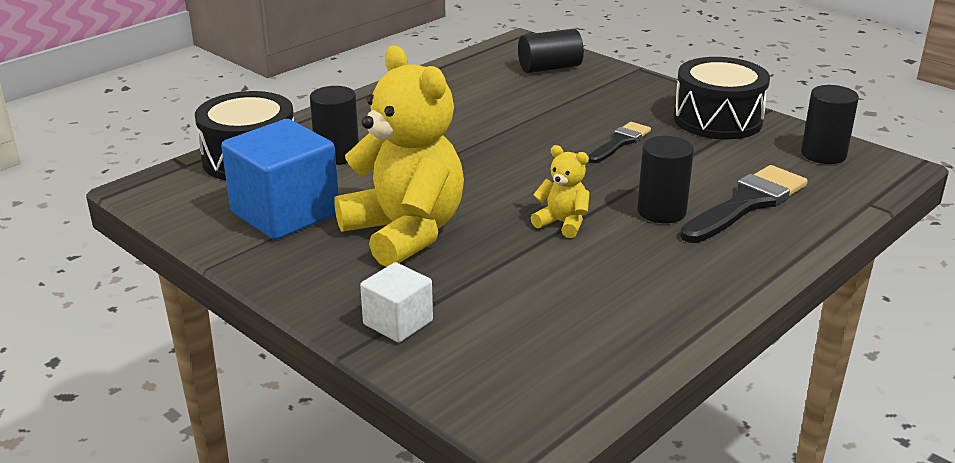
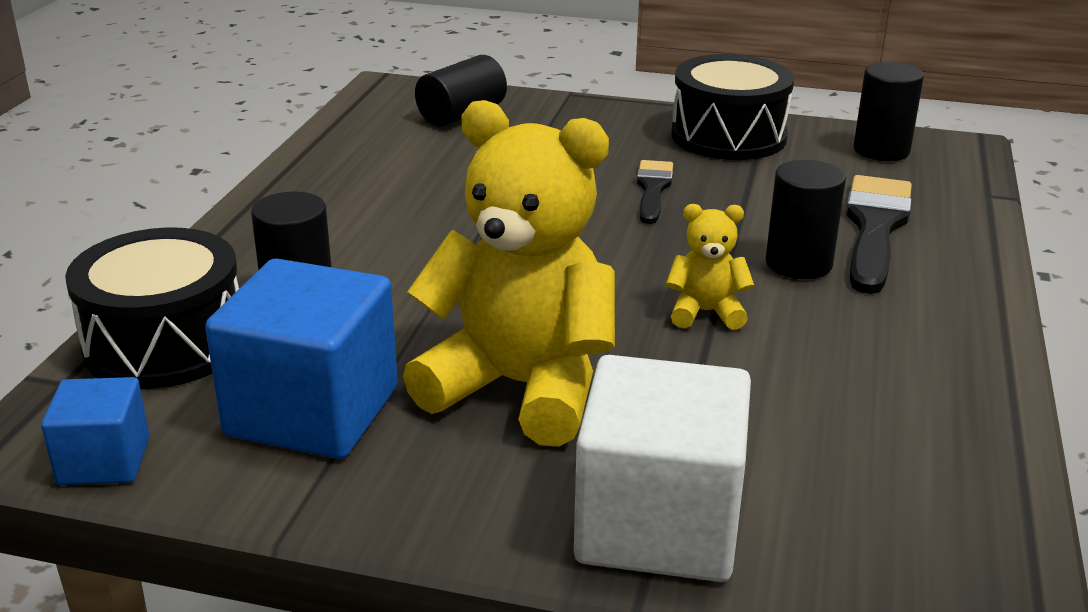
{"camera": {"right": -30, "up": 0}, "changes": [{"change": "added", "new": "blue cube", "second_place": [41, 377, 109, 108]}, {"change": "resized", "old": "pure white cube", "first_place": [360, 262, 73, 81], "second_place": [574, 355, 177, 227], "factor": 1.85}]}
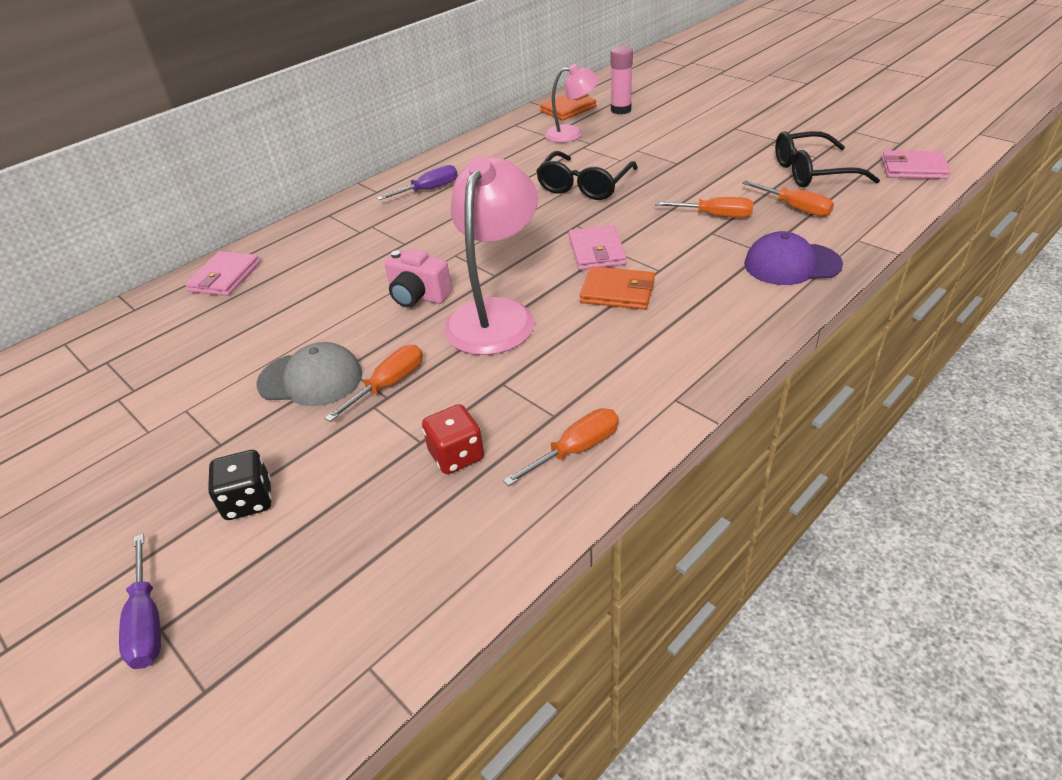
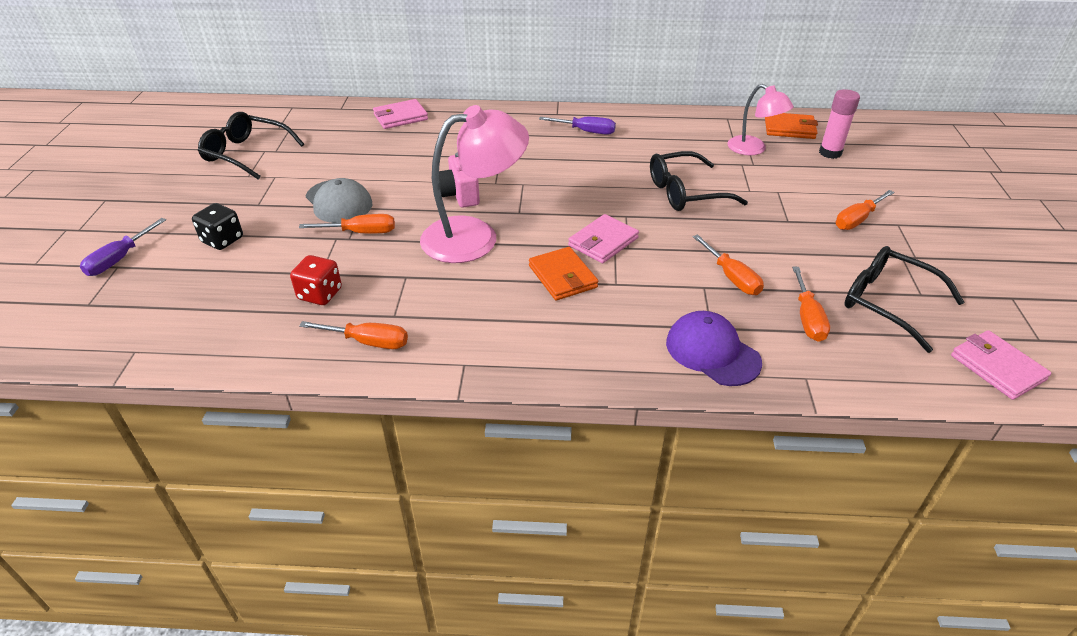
{"camera": {"right": 45, "up": 0}, "changes": [{"change": "added", "new": "jet-black eyeglasses", "second_place": [198, 112, 106, 67]}, {"change": "added", "new": "orange-coloured flat screwdriver", "second_place": [836, 190, 59, 40]}]}
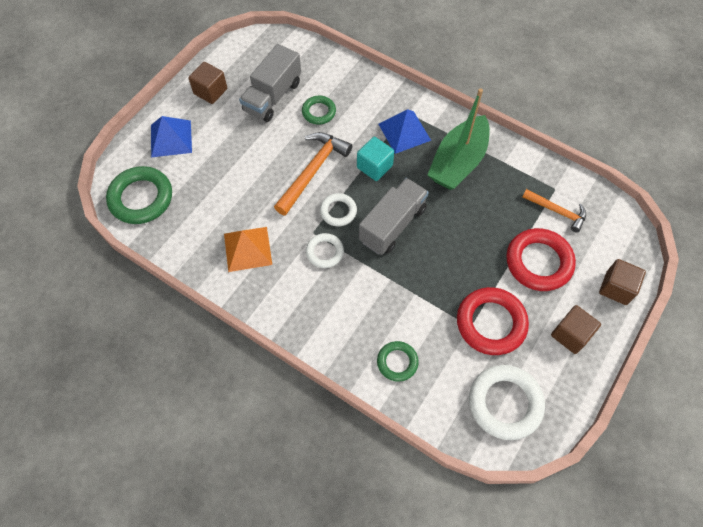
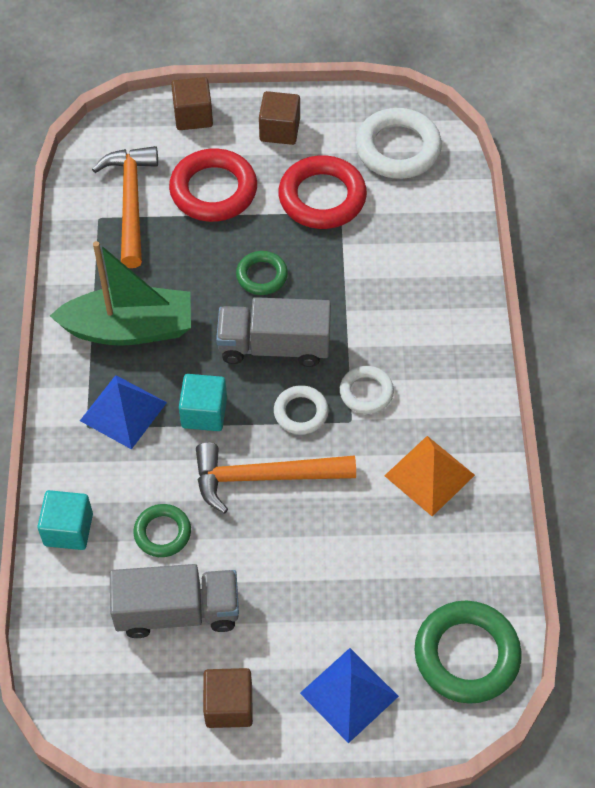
{"camera": {"right": -125, "up": -5}, "changes": [{"change": "added", "new": "teal cube", "second_place": [37, 490, 56, 60]}, {"change": "moved", "old": "green ring", "first_place": [377, 341, 42, 41], "second_place": [236, 251, 52, 44]}, {"change": "resized", "old": "orange-coloured claw hammer", "first_place": [522, 189, 64, 43], "second_place": [92, 146, 66, 122], "factor": 1.61}]}
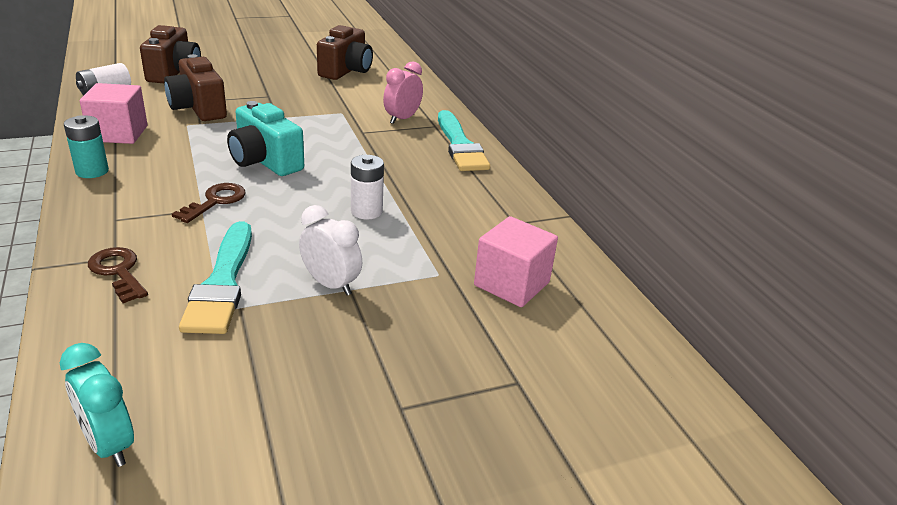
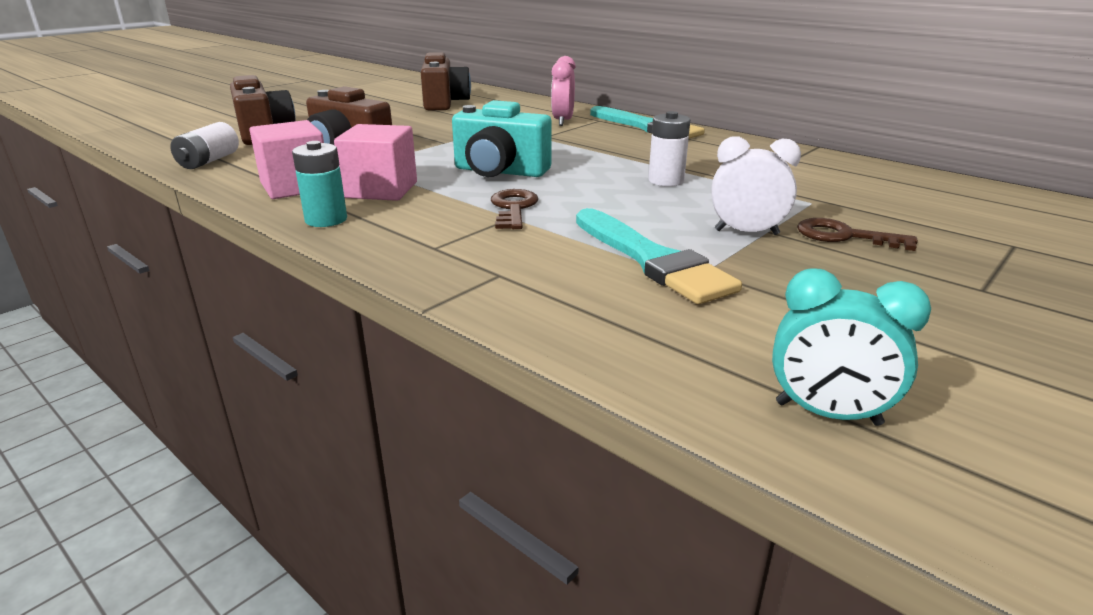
{"camera": {"right": -25, "up": -5}, "changes": [{"change": "moved", "old": "dark brown key", "first_place": [88, 247, 60, 56], "second_place": [797, 218, 121, 33]}, {"change": "moved", "old": "pink cube", "first_place": [474, 216, 84, 91], "second_place": [334, 124, 83, 77]}]}
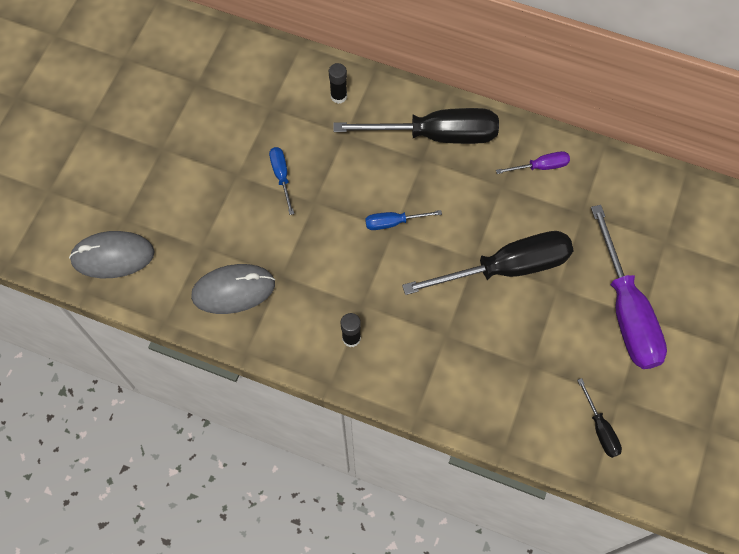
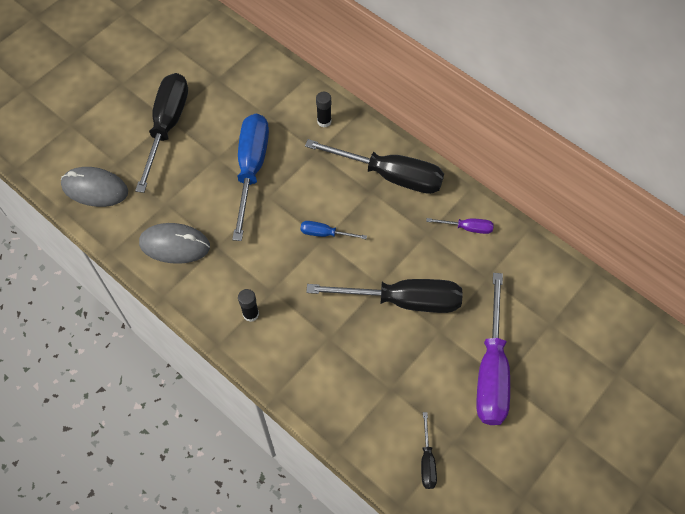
{"camera": {"right": 20, "up": -5}, "changes": [{"change": "added", "new": "jet-black flat screwdriver", "second_place": [135, 73, 53, 120]}, {"change": "resized", "old": "blue flat screwdriver", "first_place": [269, 147, 25, 68], "second_place": [232, 113, 37, 128], "factor": 2.2}]}
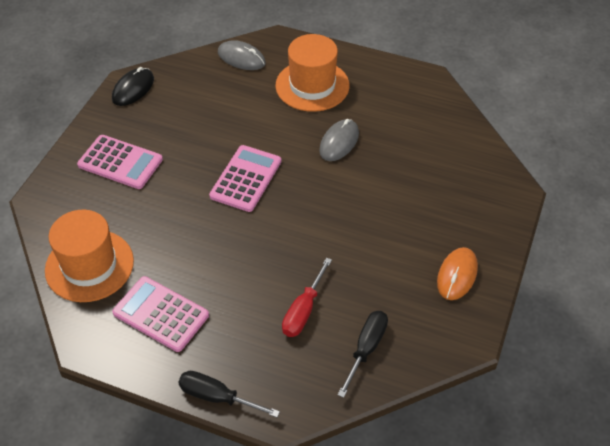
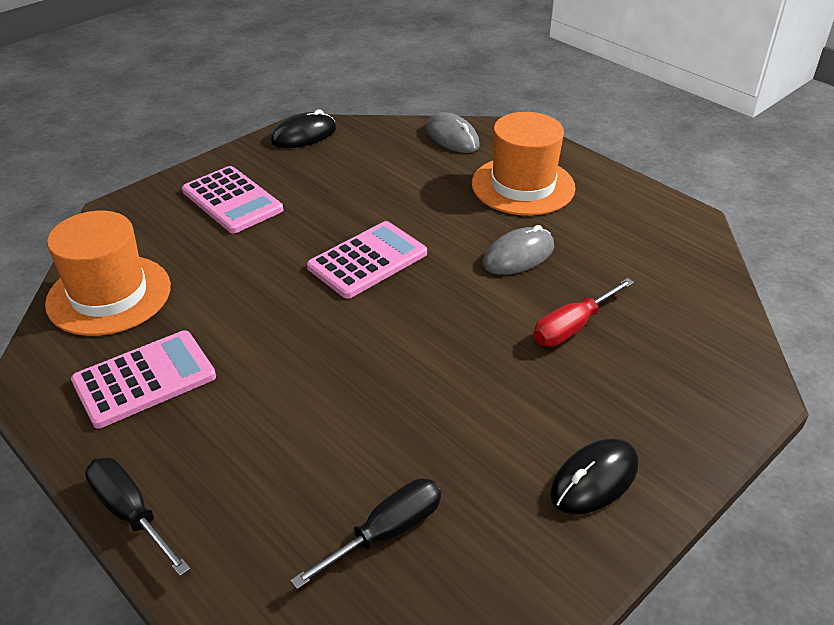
{"camera": {"right": 25, "up": -10}, "changes": [{"change": "moved", "old": "crimson flat screwdriver", "first_place": [282, 258, 50, 79], "second_place": [533, 278, 101, 69]}, {"change": "recoloured", "old": "orange-coloured PC mouse", "new": "jet-black PC mouse", "first_place": [437, 247, 41, 53], "second_place": [550, 438, 88, 76]}, {"change": "turned", "old": "pink pocket calculator", "first_place": [112, 276, 97, 76], "second_place": [71, 330, 145, 98], "degrees": 90}]}
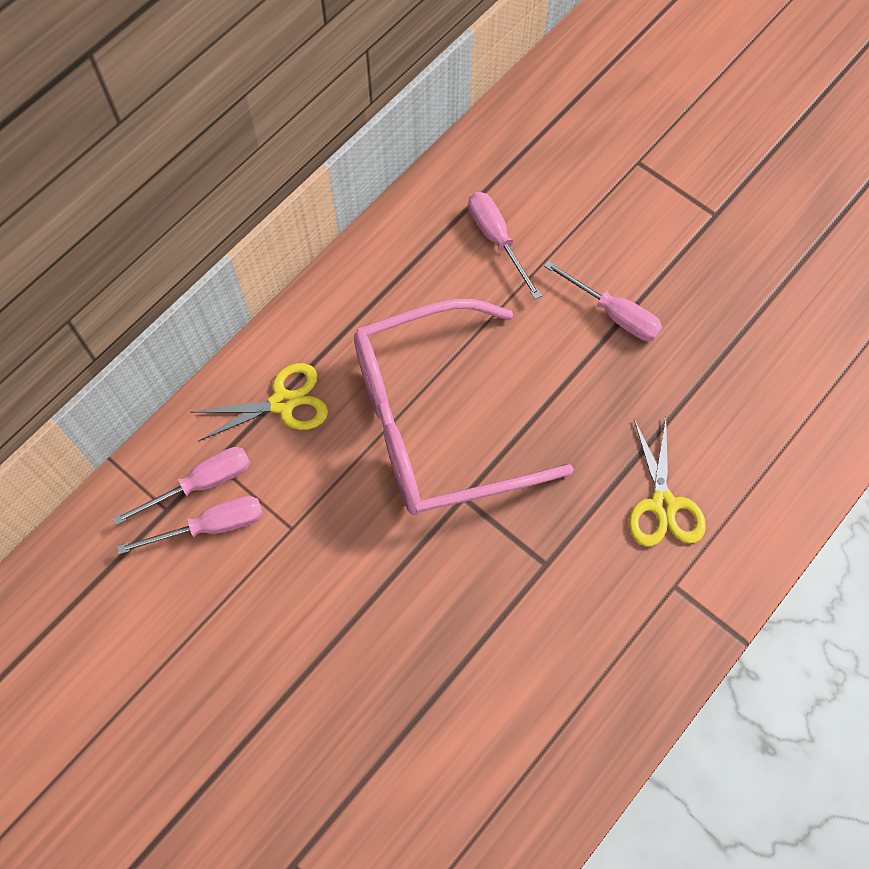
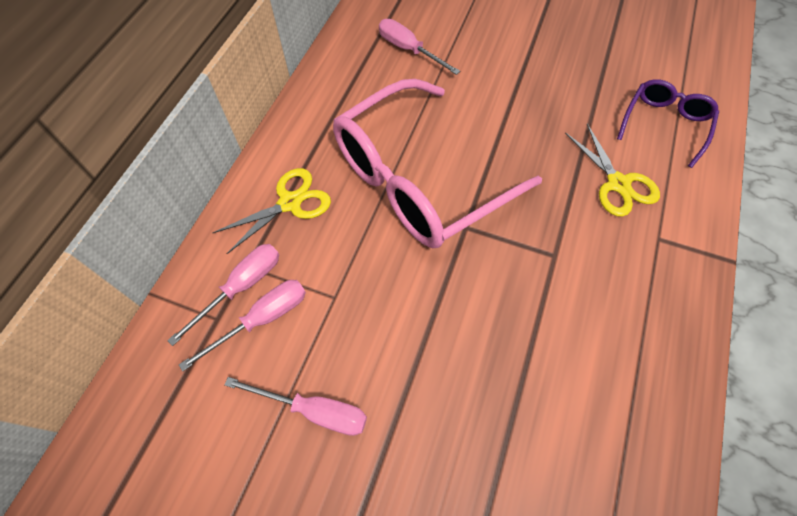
{"camera": {"right": -20, "up": -5}, "changes": [{"change": "added", "new": "violet eyeglasses", "second_place": [617, 79, 102, 89]}, {"change": "moved", "old": "pink flat screwdriver", "first_place": [544, 260, 118, 81], "second_place": [224, 377, 143, 59]}]}
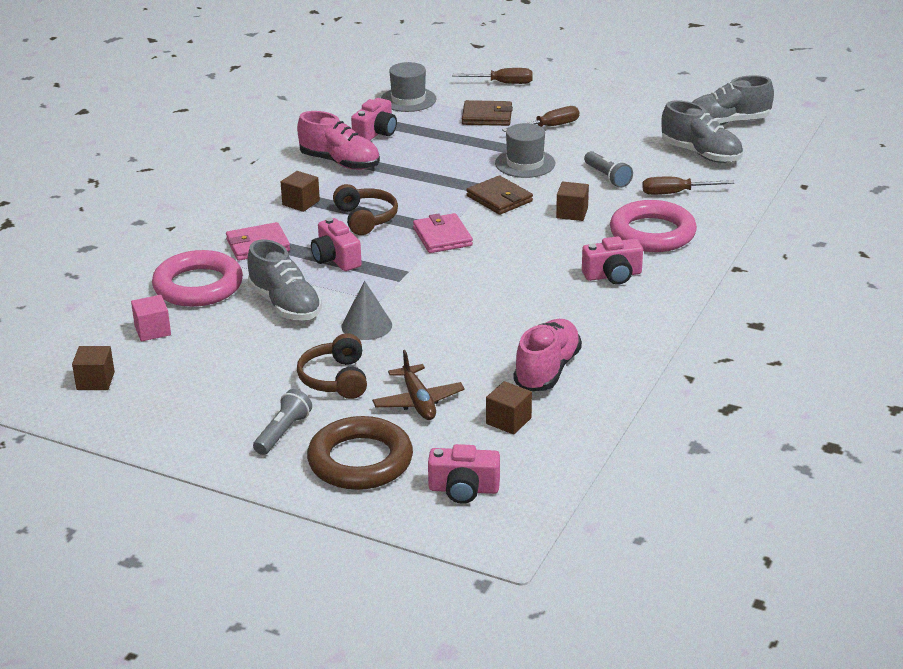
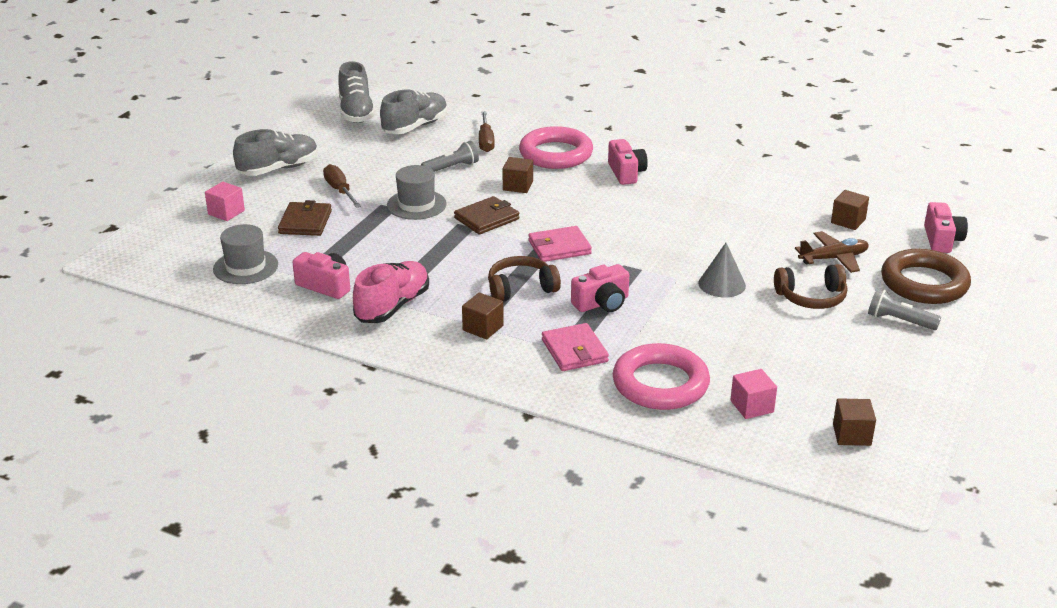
{"camera": {"right": -90, "up": 0}, "changes": [{"change": "removed", "old": "pink lace-up shoe", "first_place": [514, 319, 68, 72]}, {"change": "moved", "old": "ash-grey lace-up shoe", "first_place": [247, 240, 75, 80], "second_place": [233, 129, 85, 47]}, {"change": "replaced", "old": "dark brown flat screwdriver", "new": "pink cube", "first_place": [452, 68, 81, 16], "second_place": [205, 182, 40, 39]}]}
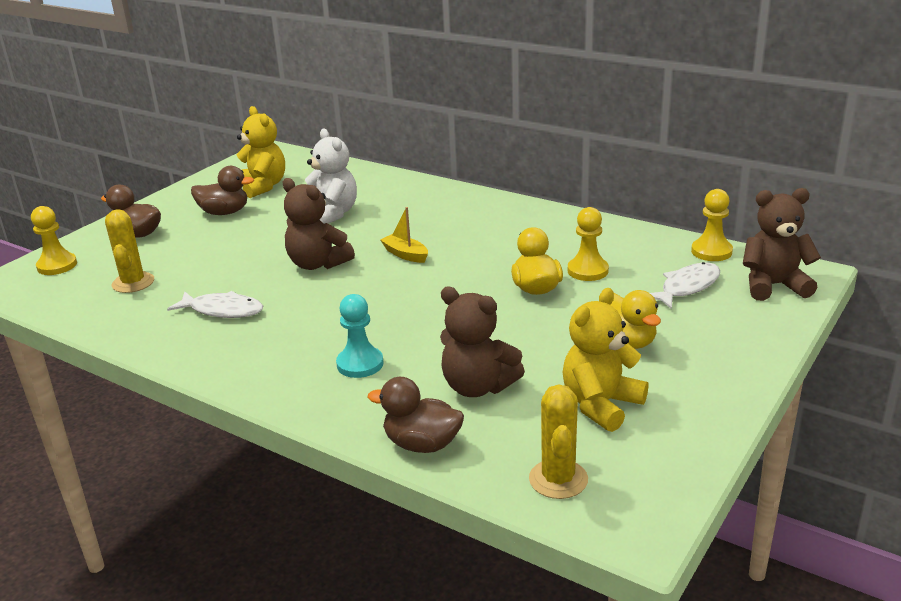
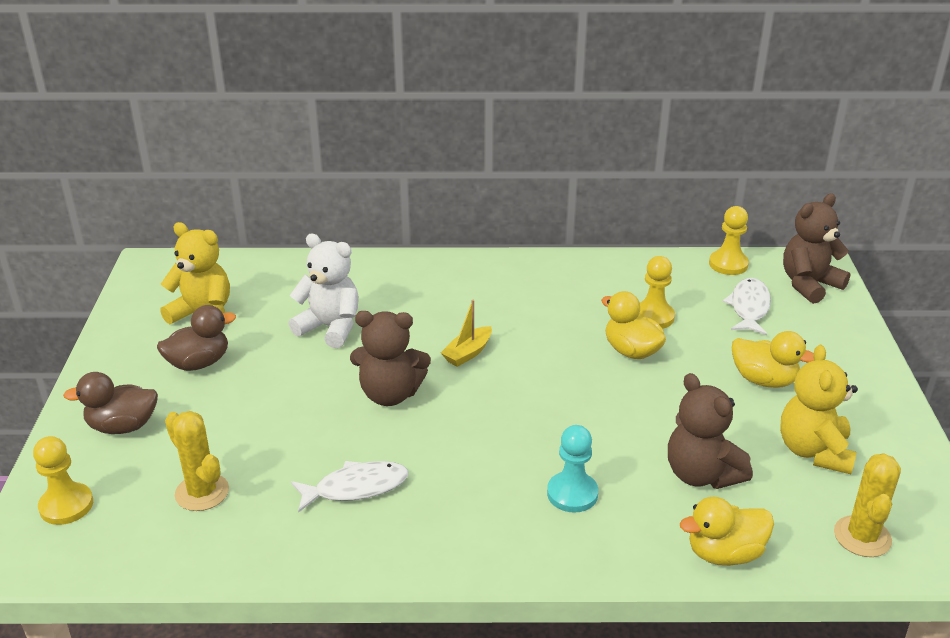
{"camera": {"right": -35, "up": 5}, "changes": [{"change": "recoloured", "old": "dark brown toy duck", "new": "bright yellow toy duck", "first_place": [368, 377, 96, 76], "second_place": [680, 497, 94, 69]}, {"change": "turned", "old": "bright yellow sailboat", "first_place": [380, 207, 48, 56], "second_place": [441, 300, 51, 67], "degrees": -60}, {"change": "turned", "old": "dark brown teddy bear", "first_place": [440, 286, 85, 111], "second_place": [668, 373, 85, 116], "degrees": 60}, {"change": "turned", "old": "bright yellow saguaro cactus", "first_place": [529, 384, 59, 115], "second_place": [834, 453, 67, 104], "degrees": 45}]}
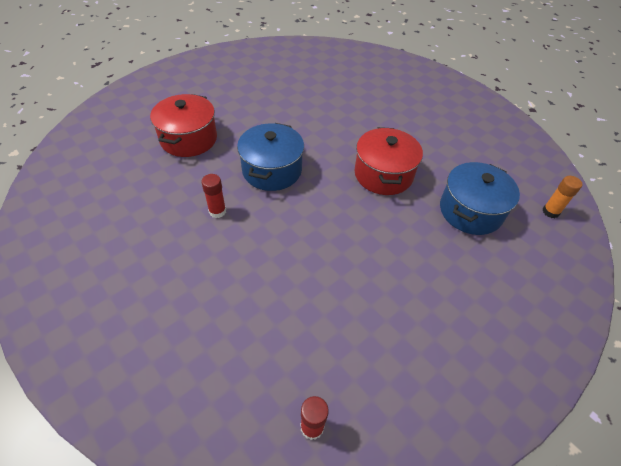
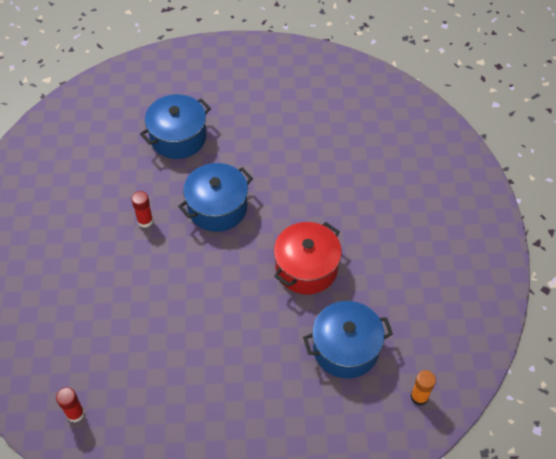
{"camera": {"right": 40, "up": 5}, "changes": [{"change": "recoloured", "old": "crimson pot", "new": "blue pot", "first_place": [150, 94, 67, 63], "second_place": [140, 94, 71, 65]}]}
